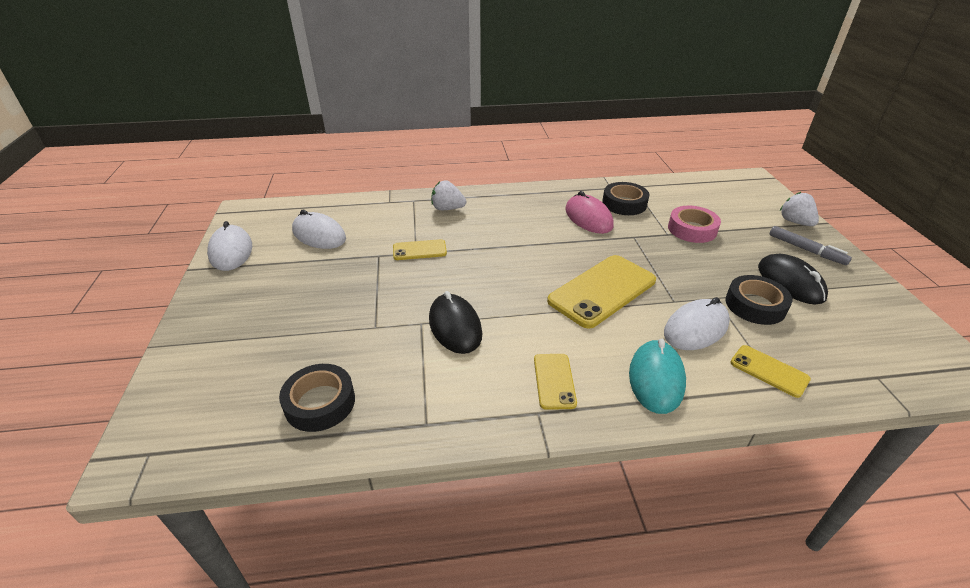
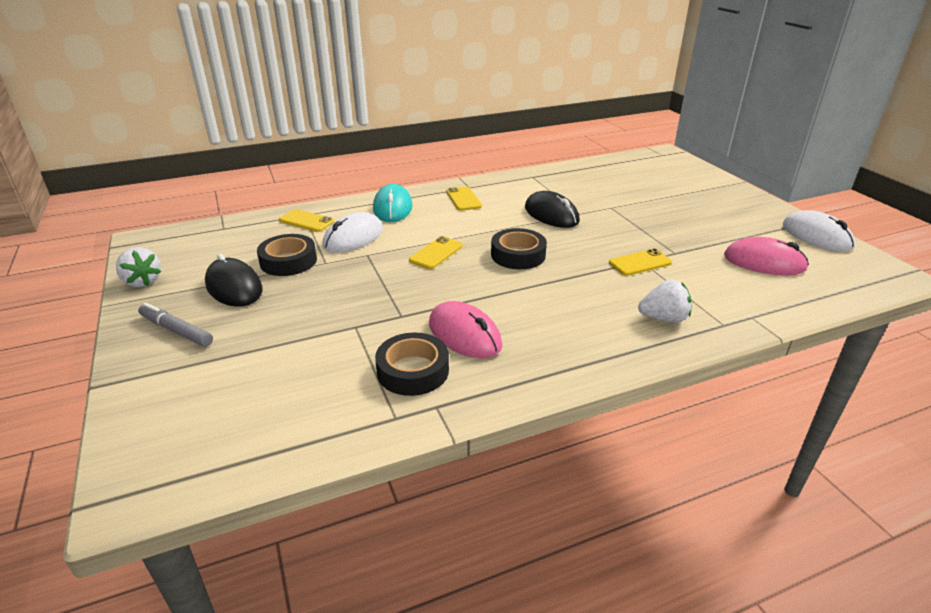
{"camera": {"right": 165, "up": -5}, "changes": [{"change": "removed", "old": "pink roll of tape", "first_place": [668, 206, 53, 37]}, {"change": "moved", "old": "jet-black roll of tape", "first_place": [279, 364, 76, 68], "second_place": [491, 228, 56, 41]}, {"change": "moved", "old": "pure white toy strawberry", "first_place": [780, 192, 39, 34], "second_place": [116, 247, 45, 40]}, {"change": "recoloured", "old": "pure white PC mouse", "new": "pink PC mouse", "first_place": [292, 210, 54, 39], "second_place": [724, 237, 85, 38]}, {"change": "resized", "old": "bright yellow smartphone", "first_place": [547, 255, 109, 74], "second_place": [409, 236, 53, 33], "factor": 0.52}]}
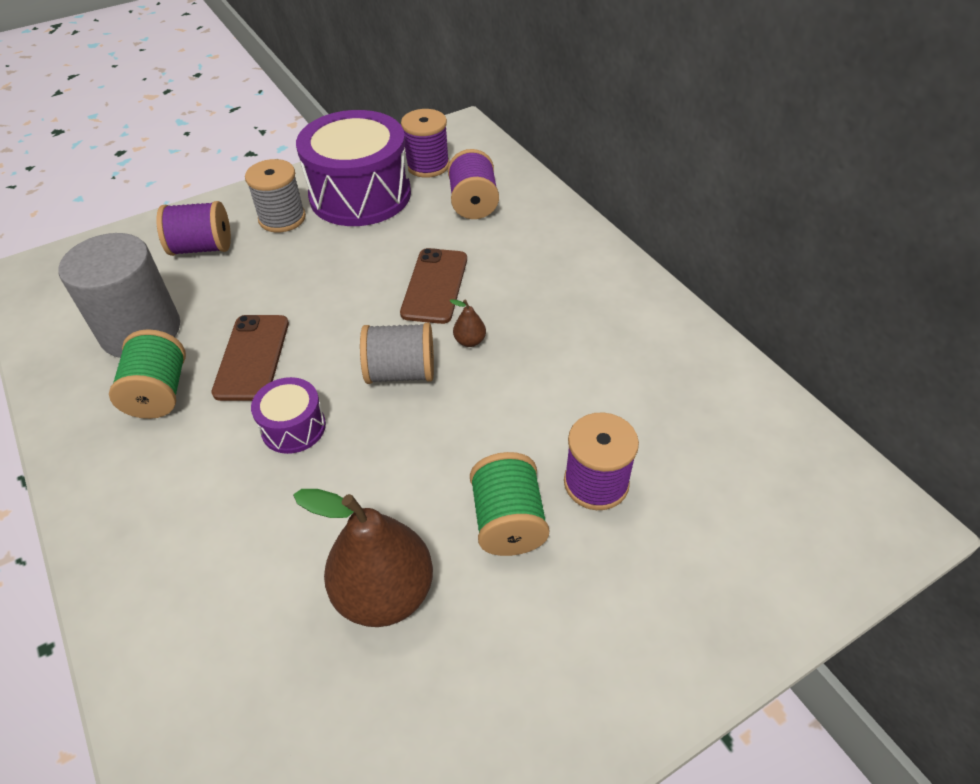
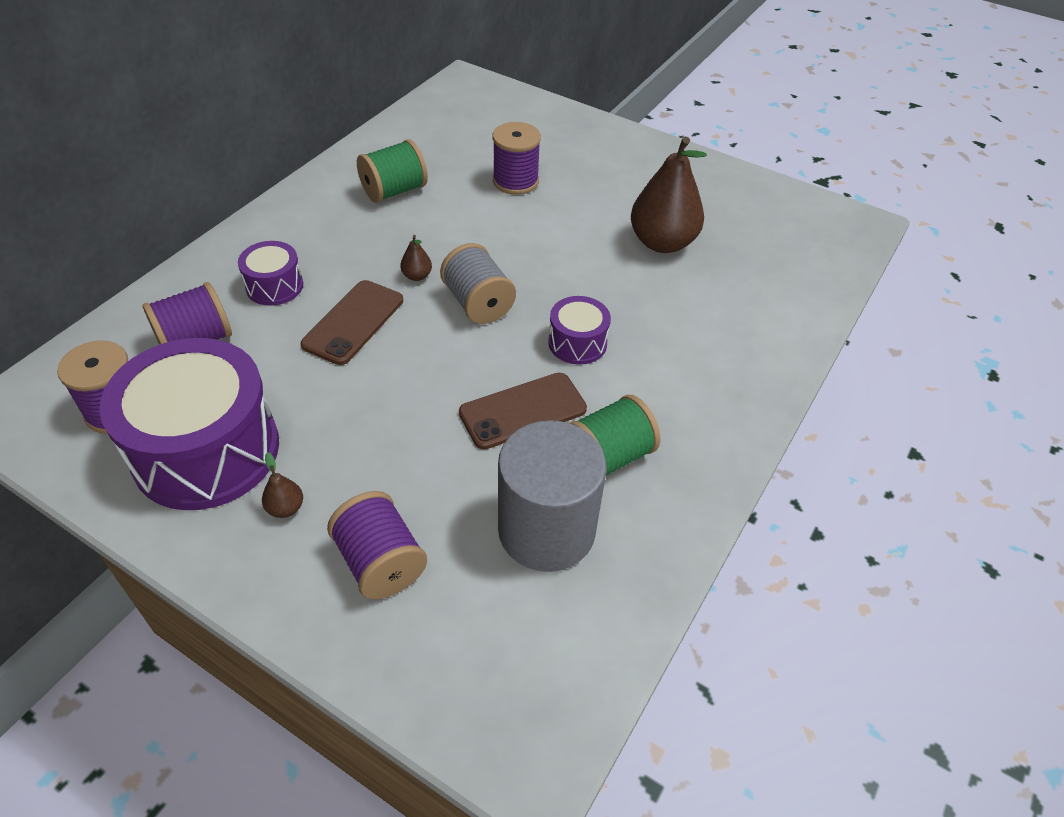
{"camera": {"right": -120, "up": 0}, "changes": [{"change": "added", "new": "violet snare drum", "second_place": [238, 241, 65, 65]}, {"change": "moved", "old": "green spool", "first_place": [470, 452, 79, 104], "second_place": [357, 139, 71, 64]}, {"change": "replaced", "old": "ash-grey spool", "new": "dark brown toy pear", "first_place": [245, 159, 61, 74], "second_place": [262, 452, 41, 66]}, {"change": "turned", "old": "dark brown smartphone", "first_place": [400, 248, 67, 76], "second_place": [301, 280, 102, 85], "degrees": -45}]}
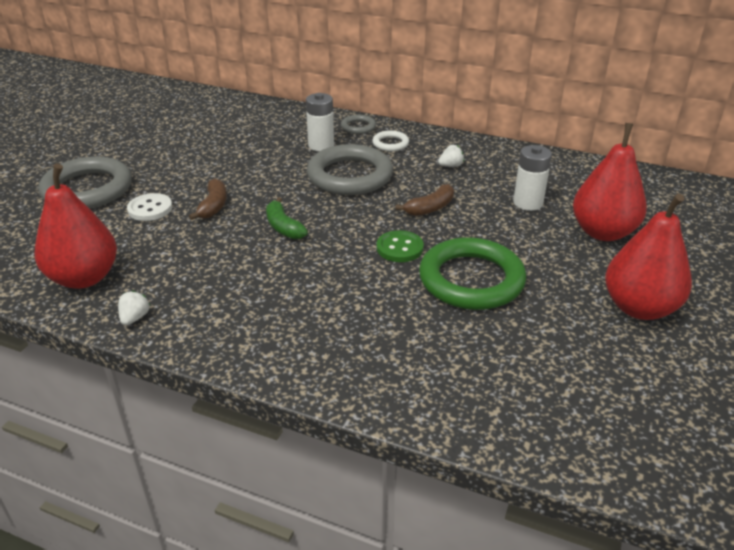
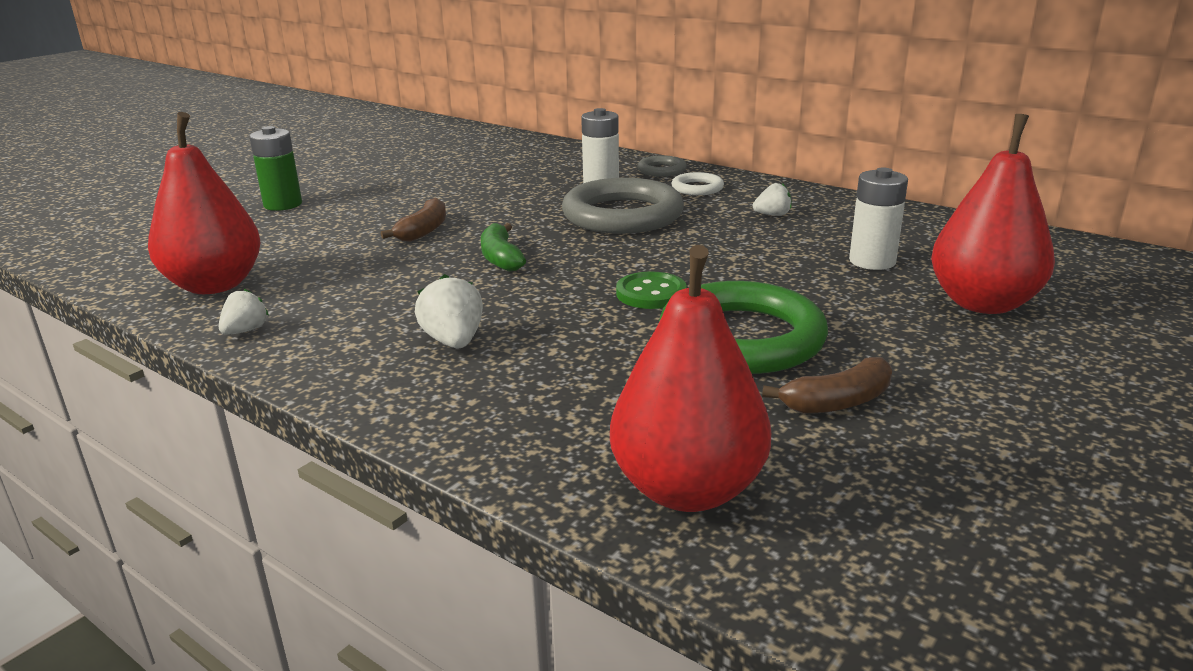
{"camera": {"right": 15, "up": -10}, "changes": [{"change": "removed", "old": "pure white sewing button", "first_place": [127, 193, 45, 28]}, {"change": "added", "new": "pure white toy strawberry", "second_place": [415, 274, 68, 74]}, {"change": "moved", "old": "dark brown banana fruit", "first_place": [395, 184, 59, 32], "second_place": [762, 357, 130, 57]}, {"change": "moved", "old": "crimson toy pear", "first_place": [605, 194, 87, 126], "second_place": [610, 245, 161, 267]}, {"change": "replaced", "old": "ash-grey ring", "new": "green AA battery", "first_place": [39, 156, 93, 53], "second_place": [249, 126, 53, 85]}]}
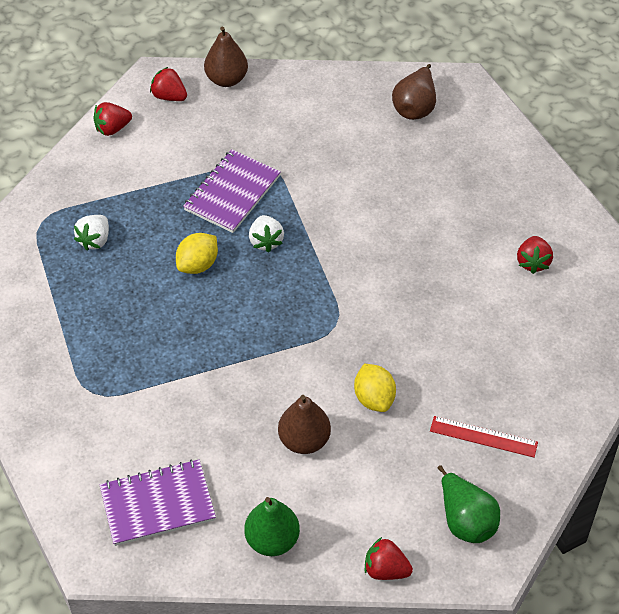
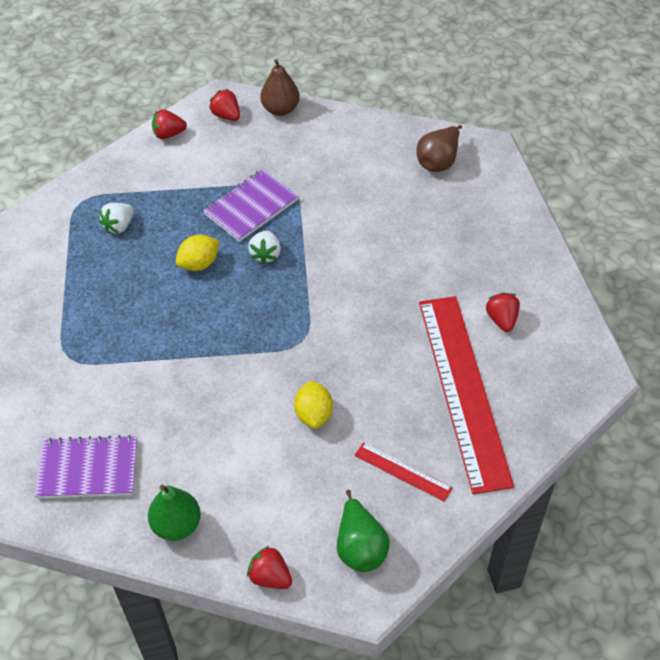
{"camera": {"right": 15, "up": 0}, "changes": [{"change": "removed", "old": "dark brown toy pear", "first_place": [278, 395, 53, 59]}, {"change": "added", "new": "crimson ruler", "second_place": [419, 296, 95, 198]}, {"change": "turned", "old": "crimson toy strawberry", "first_place": [517, 236, 36, 38], "second_place": [486, 292, 34, 40], "degrees": 150}]}
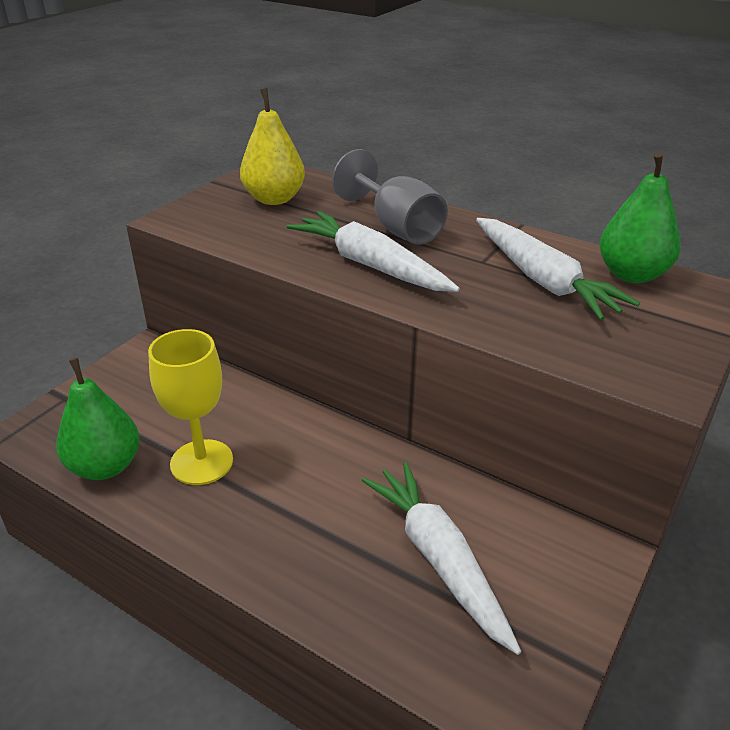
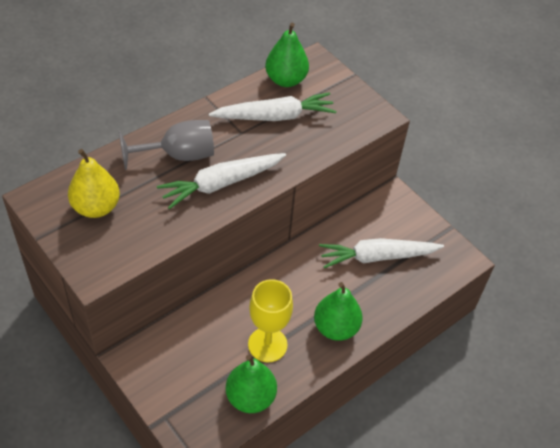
{"camera": {"right": -75, "up": 15}, "changes": [{"change": "added", "new": "green toy pear", "second_place": [314, 282, 49, 59]}]}
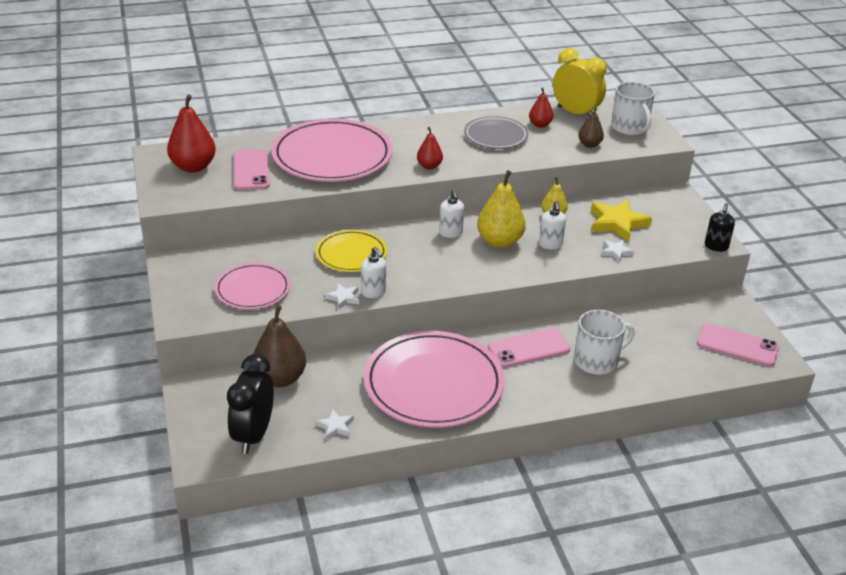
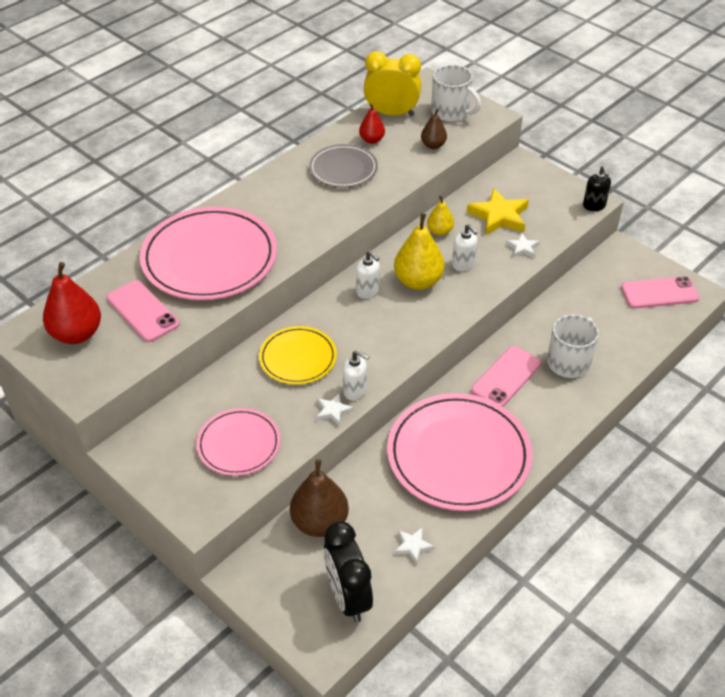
{"camera": {"right": -30, "up": 10}, "changes": [{"change": "removed", "old": "crimson toy pear", "first_place": [417, 127, 26, 42]}]}
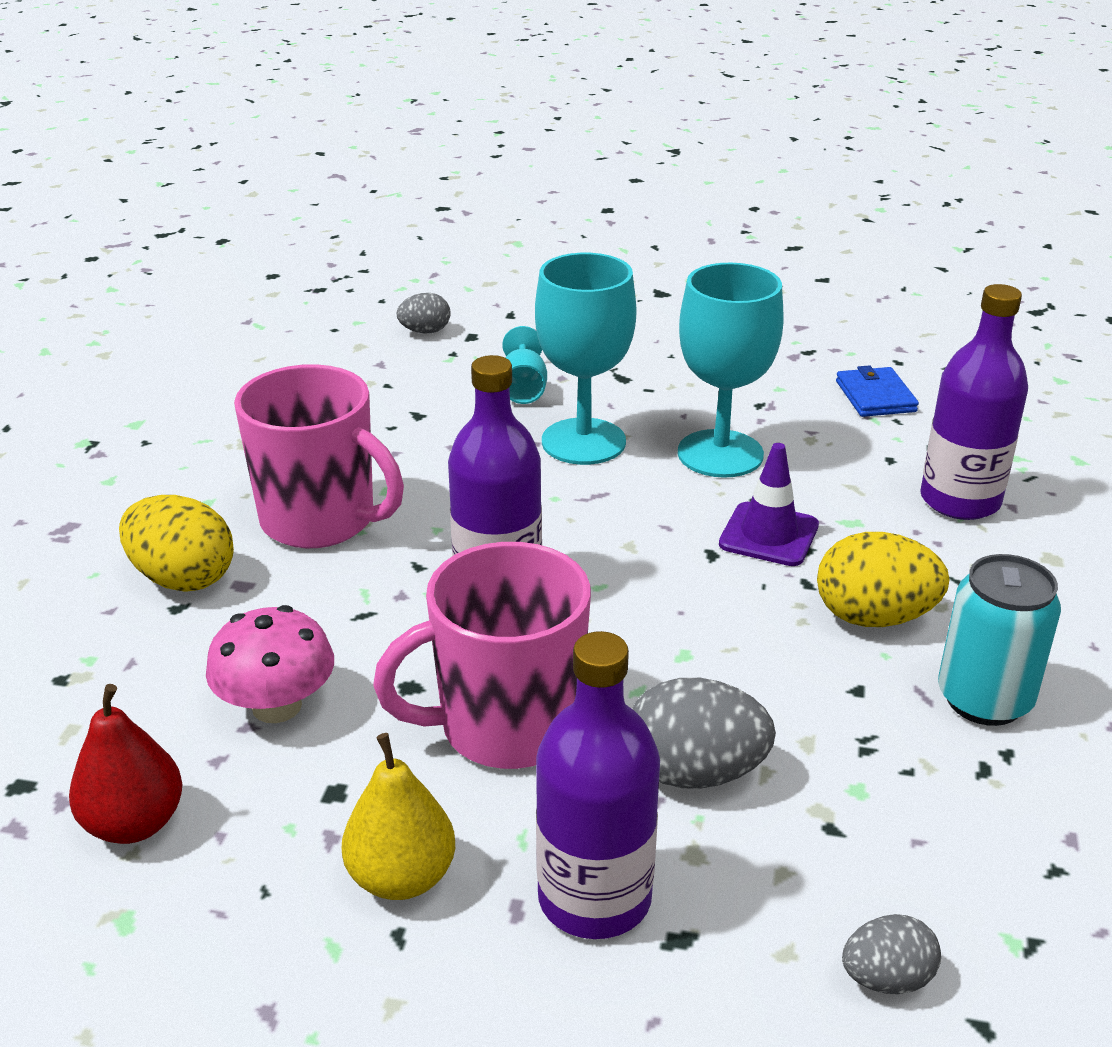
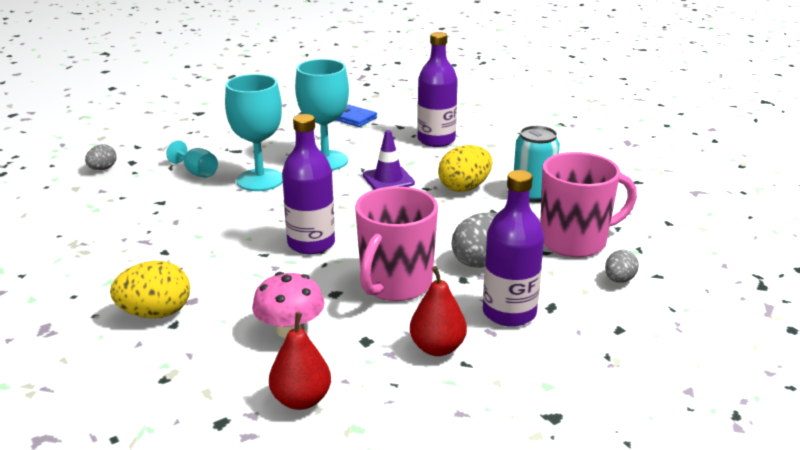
{"camera": {"right": -45, "up": -5}, "changes": [{"change": "moved", "old": "pink tea mug", "first_place": [234, 364, 170, 184], "second_place": [540, 152, 97, 105]}, {"change": "recoloured", "old": "bright yellow toy pear", "new": "crimson toy pear", "first_place": [342, 733, 113, 167], "second_place": [410, 266, 57, 90]}]}
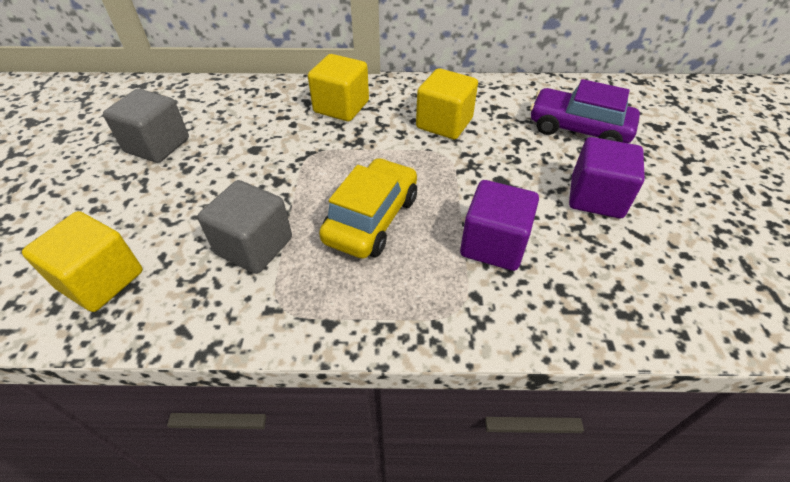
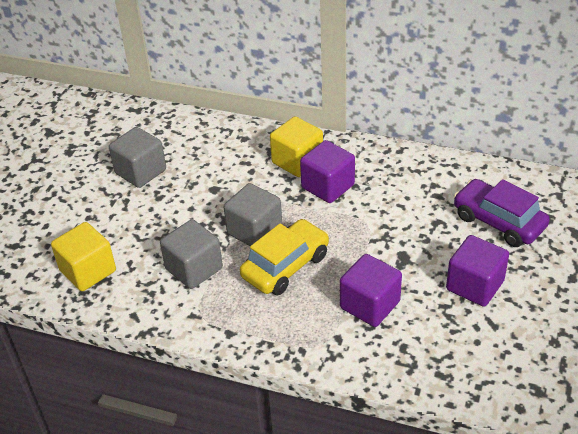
{"camera": {"right": 20, "up": -5}, "changes": [{"change": "removed", "old": "bright yellow cube", "first_place": [416, 68, 62, 71]}, {"change": "added", "new": "ash-grey cube", "second_place": [224, 183, 58, 63]}, {"change": "added", "new": "violet cube", "second_place": [300, 140, 55, 63]}]}
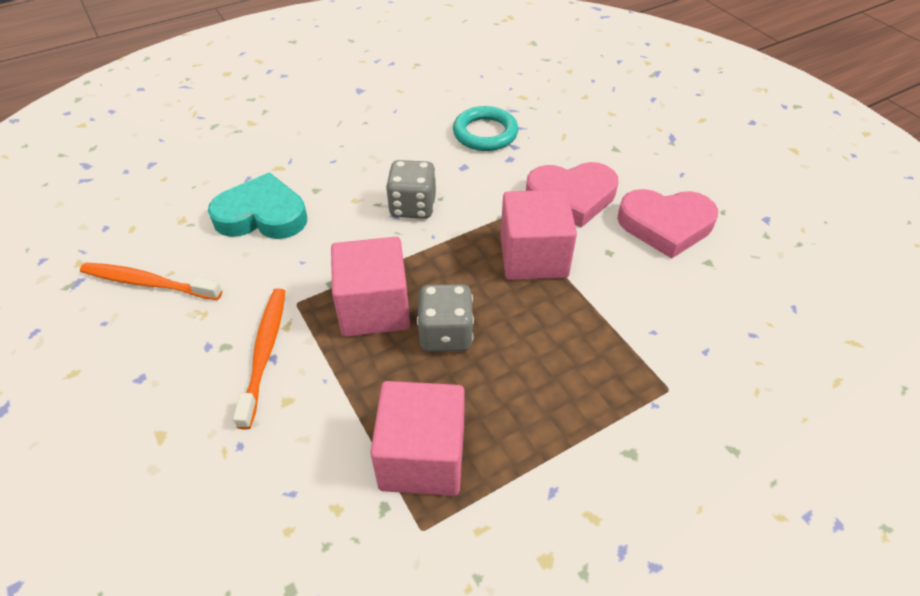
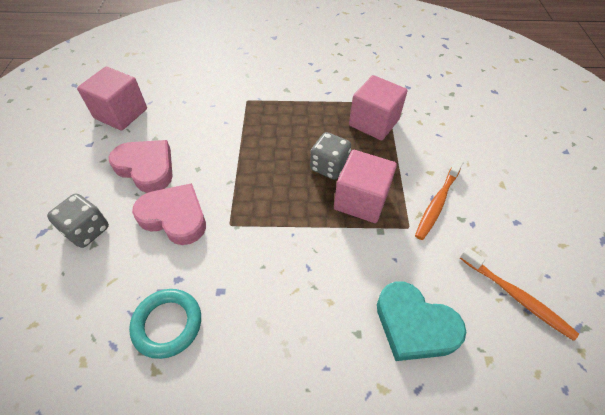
{"camera": {"right": -150, "up": 5}, "changes": [{"change": "moved", "old": "ash-grey dice", "first_place": [386, 160, 50, 59], "second_place": [47, 194, 62, 54]}, {"change": "moved", "old": "pink cube", "first_place": [500, 190, 77, 90], "second_place": [77, 67, 70, 64]}]}
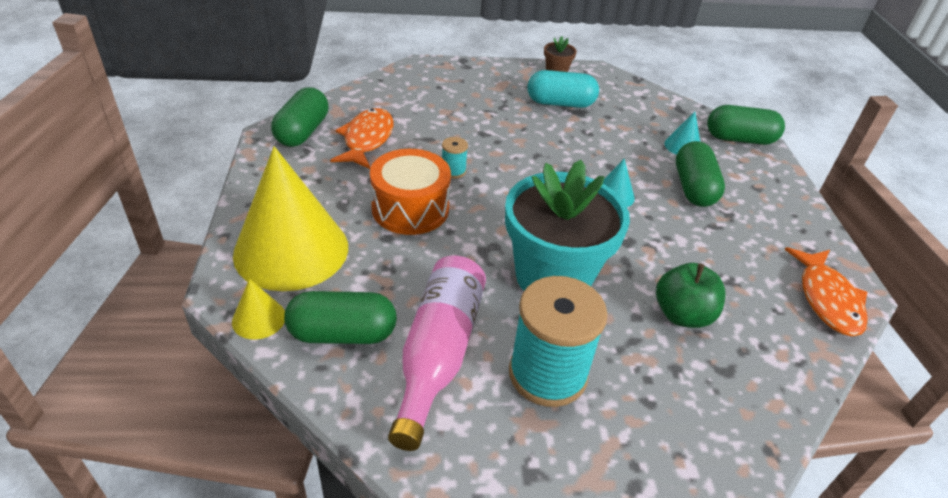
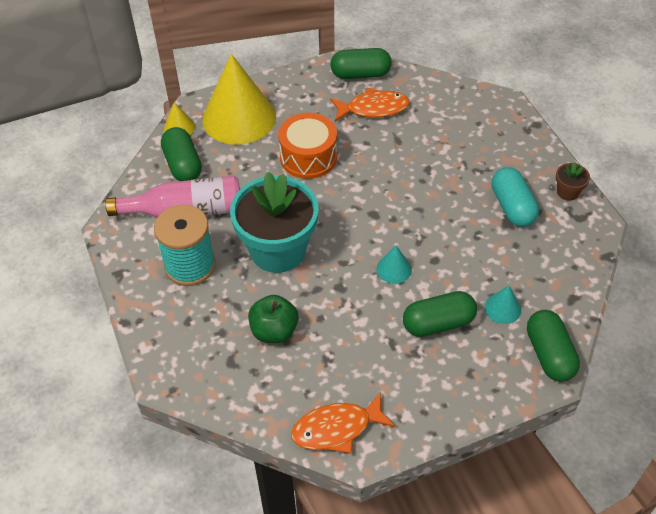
{"camera": {"right": 75, "up": 10}, "changes": [{"change": "removed", "old": "teal spool", "first_place": [442, 137, 26, 42]}]}
